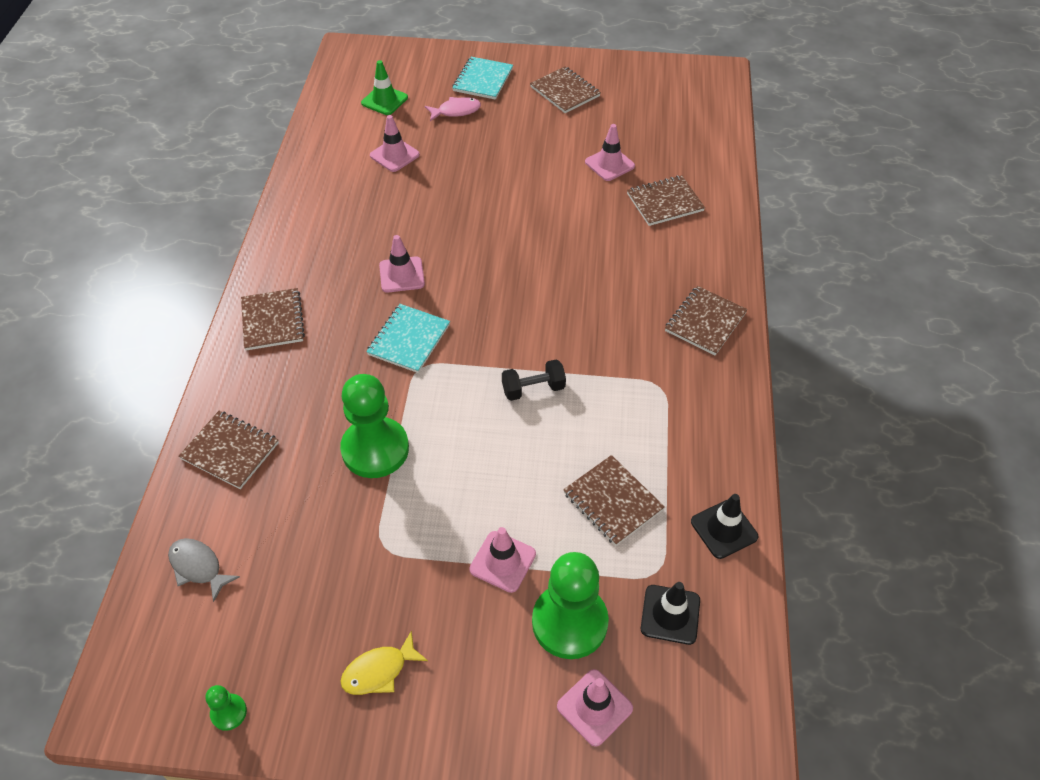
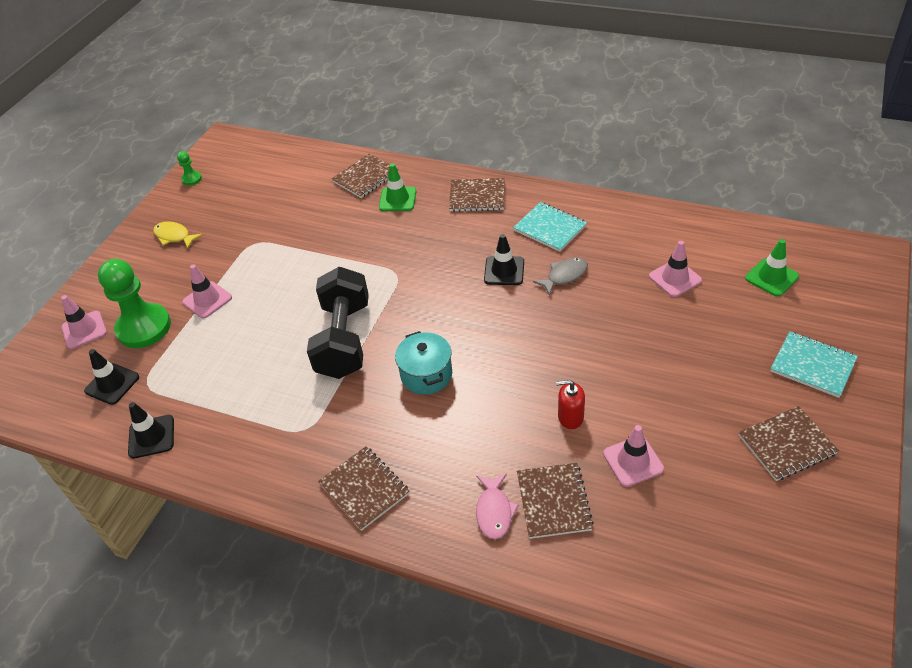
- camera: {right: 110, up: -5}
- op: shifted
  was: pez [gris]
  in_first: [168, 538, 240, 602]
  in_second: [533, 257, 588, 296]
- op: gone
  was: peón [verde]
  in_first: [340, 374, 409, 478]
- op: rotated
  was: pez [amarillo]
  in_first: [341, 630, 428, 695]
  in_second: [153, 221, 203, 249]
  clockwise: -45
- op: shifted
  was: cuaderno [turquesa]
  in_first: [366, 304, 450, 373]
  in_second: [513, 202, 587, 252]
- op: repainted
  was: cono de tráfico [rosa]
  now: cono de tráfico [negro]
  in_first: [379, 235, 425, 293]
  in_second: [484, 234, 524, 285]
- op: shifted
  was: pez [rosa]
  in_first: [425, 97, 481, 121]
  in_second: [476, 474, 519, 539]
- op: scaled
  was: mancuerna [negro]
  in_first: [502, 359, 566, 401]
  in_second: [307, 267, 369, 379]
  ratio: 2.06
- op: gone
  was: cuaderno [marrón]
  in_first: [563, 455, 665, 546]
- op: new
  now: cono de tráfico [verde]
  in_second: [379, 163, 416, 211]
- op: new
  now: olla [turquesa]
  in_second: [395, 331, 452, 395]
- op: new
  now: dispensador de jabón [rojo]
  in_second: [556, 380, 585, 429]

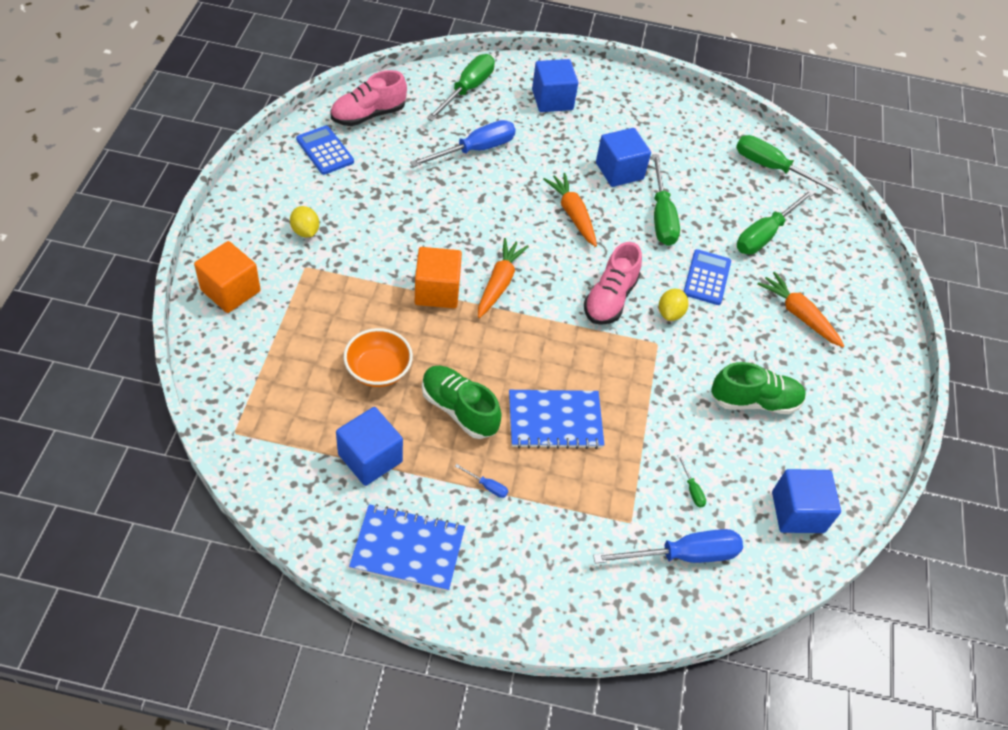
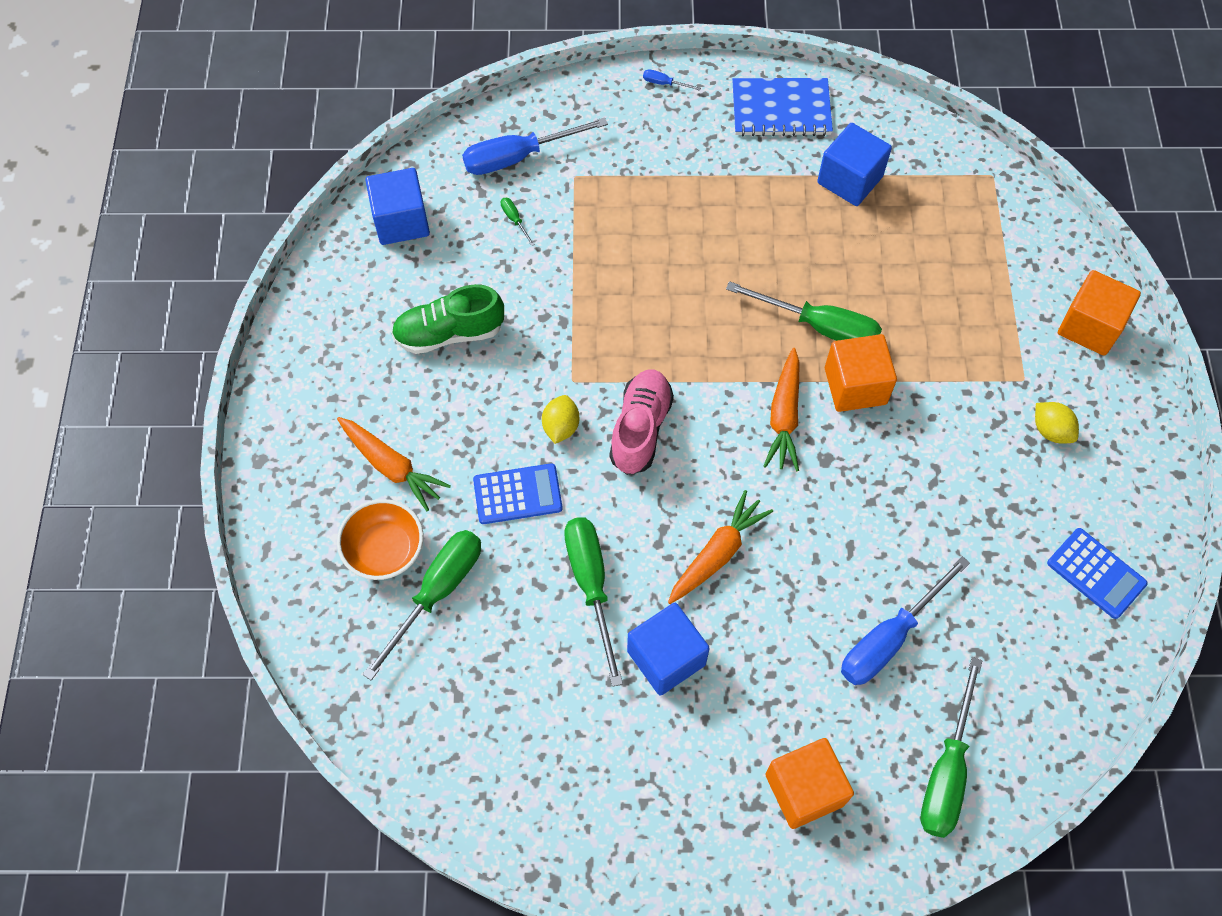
- camera: {right: 175, up: 10}
- op: gone
  was: zapato [rosa]
  in_first: [331, 70, 407, 126]
- op: shifted
  was: cuenco [naranja]
  in_first: [343, 328, 413, 387]
  in_second: [337, 499, 424, 580]
- op: gone
  was: zapato [verde]
  in_first: [422, 366, 502, 439]
- op: shifted
  was: destornillador [azul]
  in_first: [455, 464, 508, 498]
  in_second: [643, 69, 701, 91]
- op: gone
  was: cuaderno [azul]
  in_first: [509, 390, 604, 449]
- op: repainted
  was: cubo [azul]
  now: cubo [naranja]
  in_first: [532, 59, 578, 112]
  in_second: [765, 738, 854, 829]
- op: rotated
  was: zanahoria [naranja]
  in_first: [543, 173, 597, 247]
  in_second: [668, 490, 773, 604]
  clockwise: -105
- op: rotated
  was: calculadora [azul]
  in_first: [683, 249, 731, 305]
  in_second: [473, 463, 563, 524]
  clockwise: -105
- op: shifted
  was: destornillador [verde]
  in_first: [736, 135, 843, 195]
  in_second: [726, 281, 882, 341]

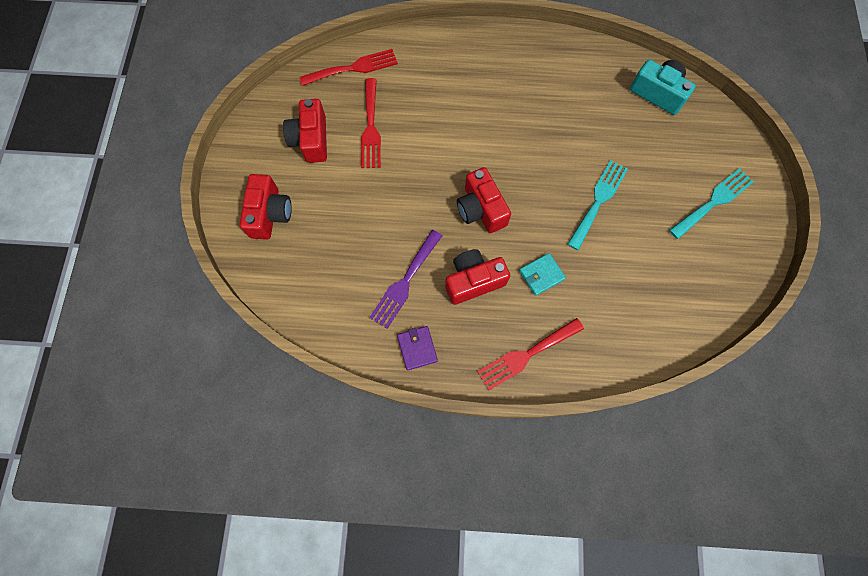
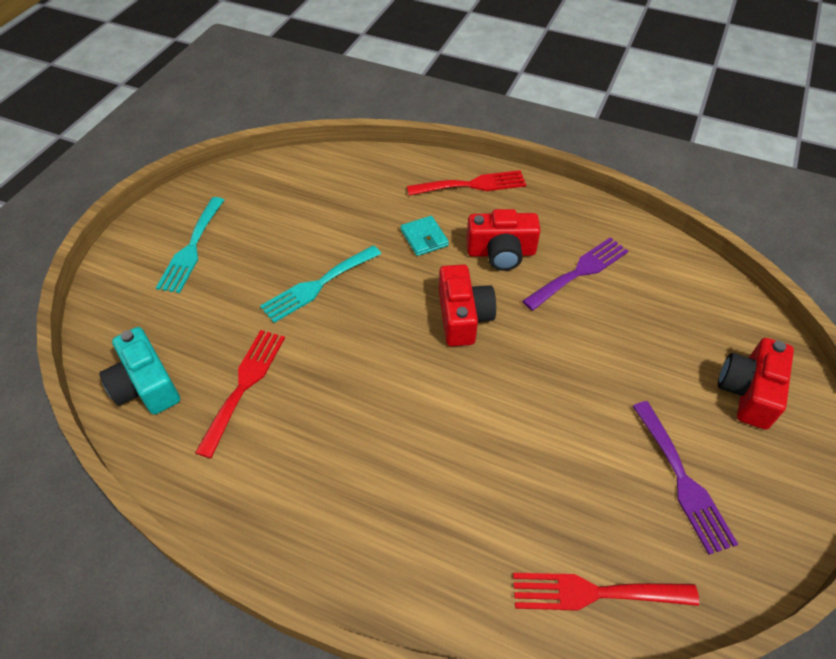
- camera: {right: -160, up: -20}
- op: swapped
  was: cámara [rojo]
  now: tenedor [morado]
  in_first: [283, 99, 327, 163]
  in_second: [633, 401, 738, 555]
- op: shifted
  was: tenedor [rojo]
  in_first: [361, 78, 381, 168]
  in_second: [195, 330, 285, 458]
- op: gone
  was: cartera [morado]
  in_first: [397, 326, 438, 371]
- op: rotated
  was: cartera [turquesa]
  in_first: [519, 253, 566, 296]
  in_second: [401, 216, 449, 256]
  clockwise: 75
- op: rotated
  was: tenedor [turquesa]
  in_first: [669, 168, 754, 239]
  in_second: [156, 197, 224, 293]
  clockwise: -60

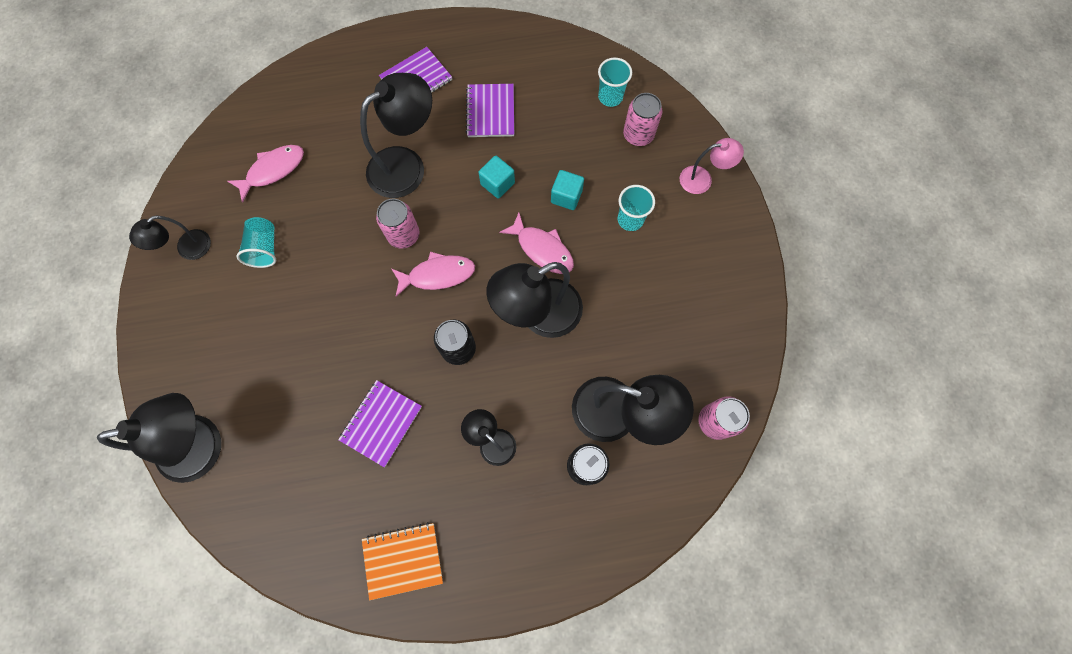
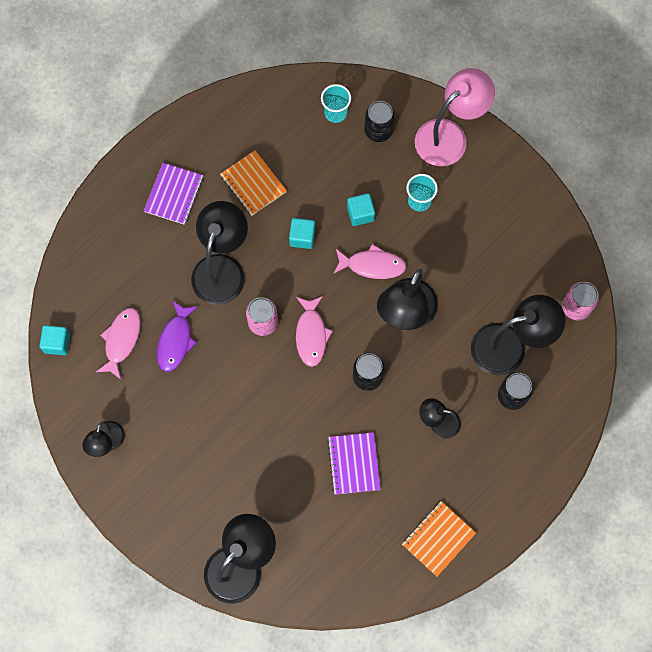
- camera: {right: -35, up: 0}
- op: gone
  was: vaso [turquesa]
  in_first: [236, 217, 276, 268]
- op: rotated
  was: pez [rosa]
  in_first: [392, 252, 475, 297]
  in_second: [296, 296, 333, 367]
  clockwise: 135
- op: repainted
  was: cuaderno [morado]
  now: cuaderno [naranja]
  in_first: [466, 84, 514, 137]
  in_second: [220, 151, 287, 215]
- op: repainted
  was: lata [rosa]
  now: lata [negro]
  in_first: [623, 93, 662, 146]
  in_second: [364, 101, 395, 142]
- op: scaled
  was: lámpara [rosa]
  in_first: [680, 138, 744, 194]
  in_second: [415, 68, 495, 166]
  ratio: 1.82
- op: new
  now: cubo [turquesa]
  in_second: [40, 325, 70, 355]
- op: new
  now: pez [morado]
  in_second: [157, 300, 198, 372]

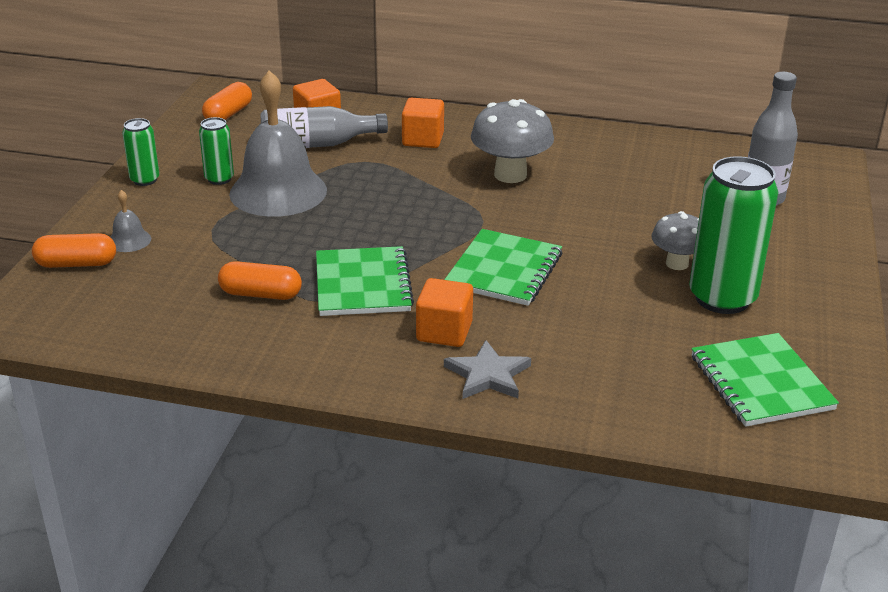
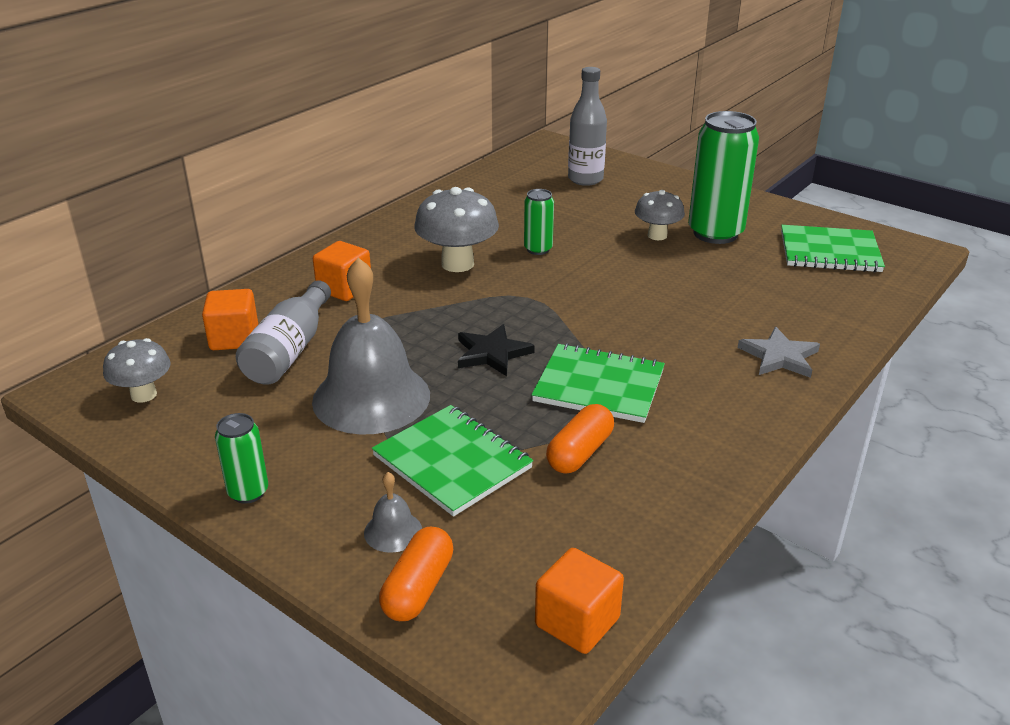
- camera: {right: -65, up: 0}
- op: shifted
  was: lata [verde]
  in_first: [199, 117, 234, 185]
  in_second: [524, 189, 554, 255]
- op: swapped
  was: cápsula [naranja]
  now: seta [gris]
  in_first: [202, 82, 252, 120]
  in_second: [103, 338, 171, 403]
- op: shifted
  was: cubo [naranja]
  in_first: [416, 278, 473, 347]
  in_second: [535, 548, 624, 654]
- op: shifted
  was: cuaderno [verde]
  in_first: [444, 229, 563, 306]
  in_second: [372, 405, 533, 517]
- op: new
  now: estrella [negro]
  in_second: [458, 324, 535, 376]

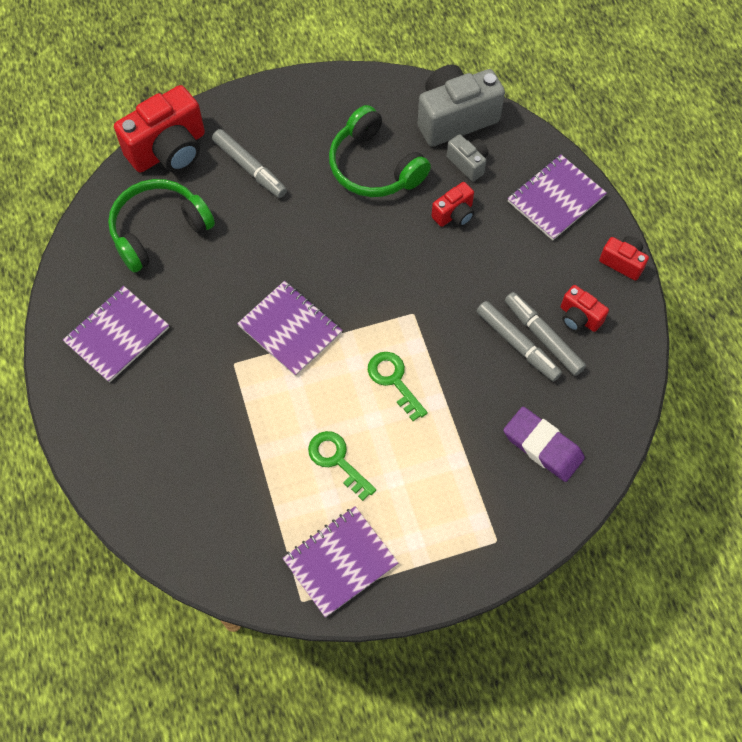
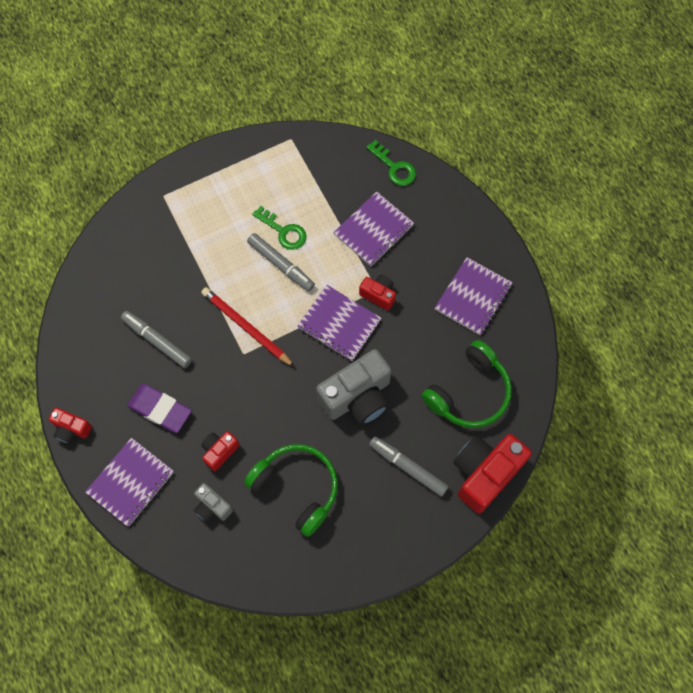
- camera: {right: 170, up: 5}
- op: shifted
  was: cuaderno [morado]
  in_first: [282, 506, 398, 618]
  in_second: [333, 191, 414, 266]
- op: shifted
  was: llave [verde]
  in_first: [368, 352, 428, 421]
  in_second: [366, 140, 416, 186]
- op: shifted
  was: cámara [gris]
  in_first: [418, 65, 505, 146]
  in_second: [316, 349, 392, 425]
- op: shifted
  was: goma de borrar [morado]
  in_first: [503, 407, 585, 482]
  in_second: [127, 384, 192, 433]
- op: shifted
  was: rotulador [gris]
  in_first: [505, 292, 586, 376]
  in_second: [247, 233, 315, 292]
- op: shifted
  was: cámara [rojo]
  in_first: [561, 285, 609, 332]
  in_second: [359, 275, 396, 311]
- op: new
  now: lápiz [rojo]
  in_second: [201, 287, 295, 367]

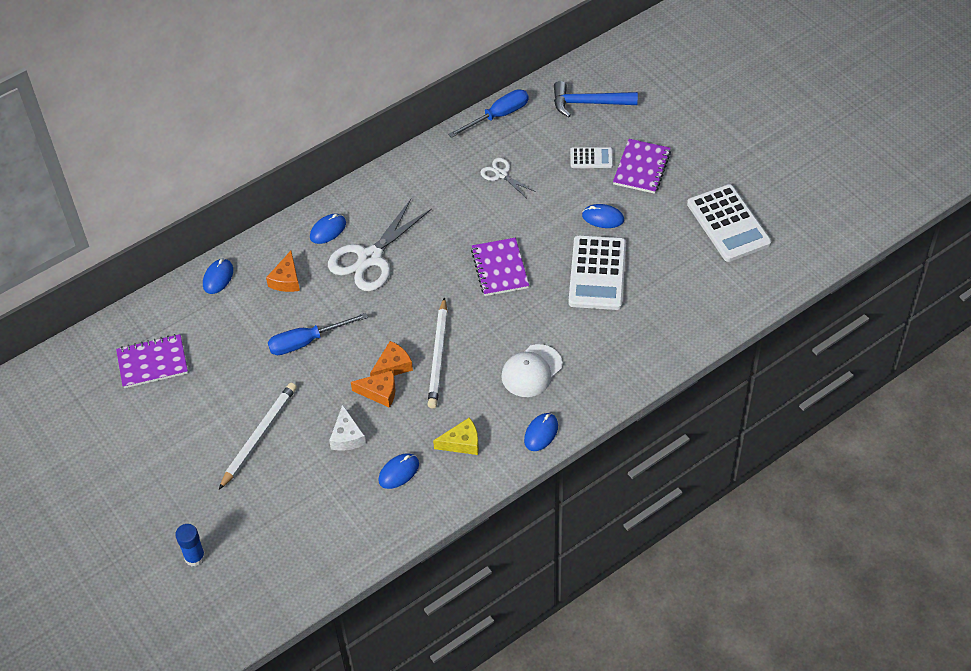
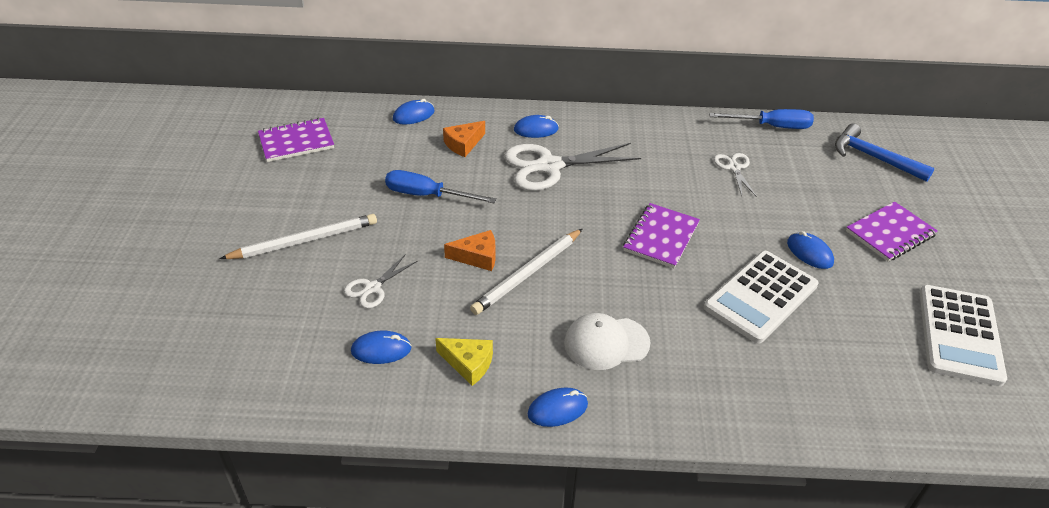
- camera: {right: 35, up: -10}
- op: rotated
  was: cuaderno [morado]
  in_first: [116, 334, 188, 388]
  in_second: [258, 118, 334, 162]
  clockwise: -45
- op: gone
  was: barra de pegamento [azul]
  in_first: [175, 524, 206, 567]
- op: swapped
  was: queso [blanco]
  now: tijeras [blanco]
  in_first: [329, 404, 366, 450]
  in_second: [344, 254, 417, 308]
- op: gone
  was: queso [naranja]
  in_first: [351, 370, 395, 408]
- op: gone
  was: calculadora [blanco]
  in_first: [570, 147, 613, 168]

